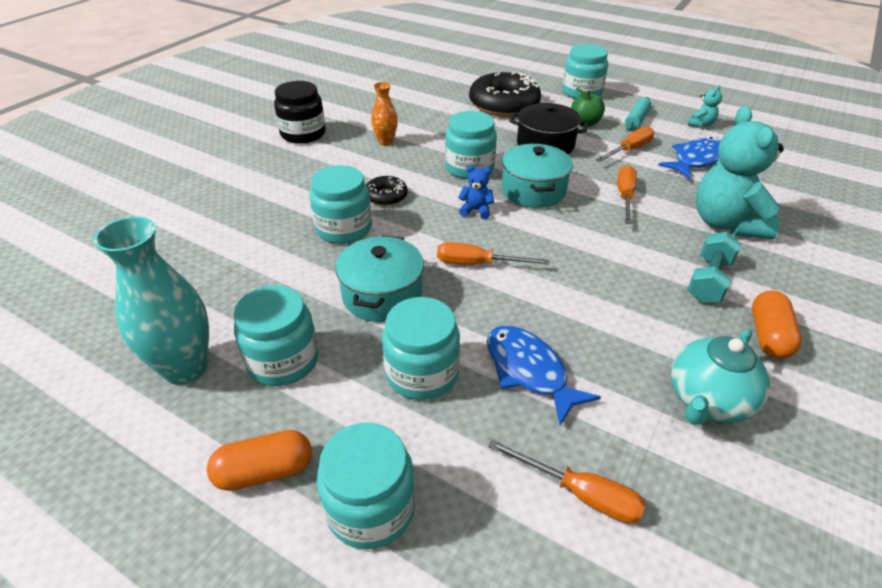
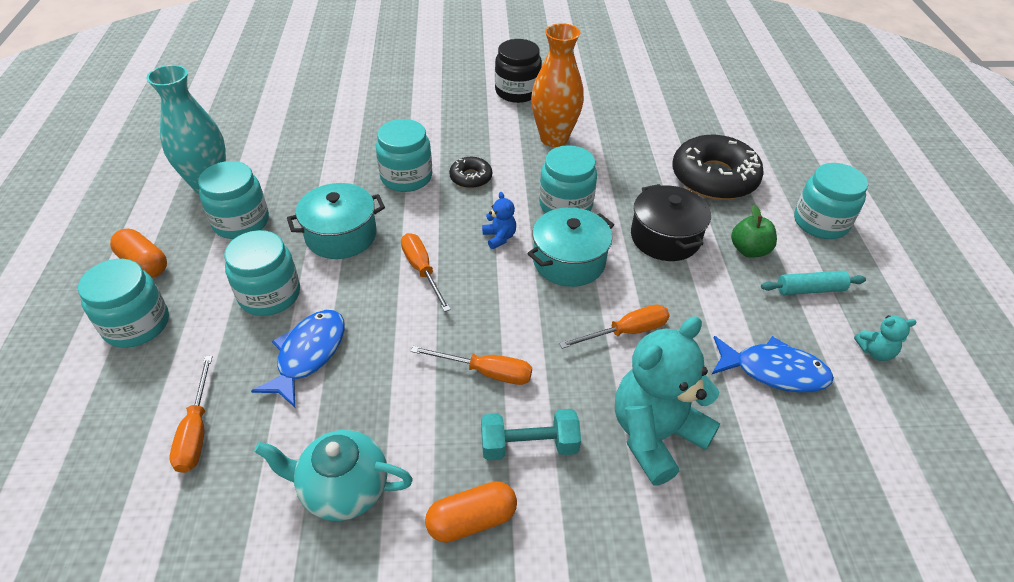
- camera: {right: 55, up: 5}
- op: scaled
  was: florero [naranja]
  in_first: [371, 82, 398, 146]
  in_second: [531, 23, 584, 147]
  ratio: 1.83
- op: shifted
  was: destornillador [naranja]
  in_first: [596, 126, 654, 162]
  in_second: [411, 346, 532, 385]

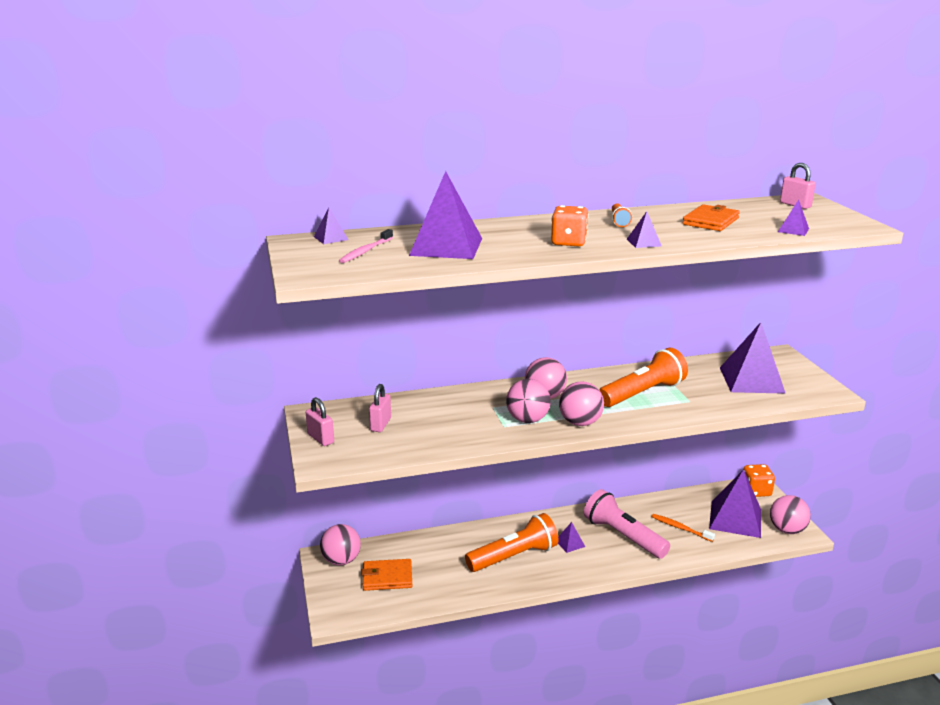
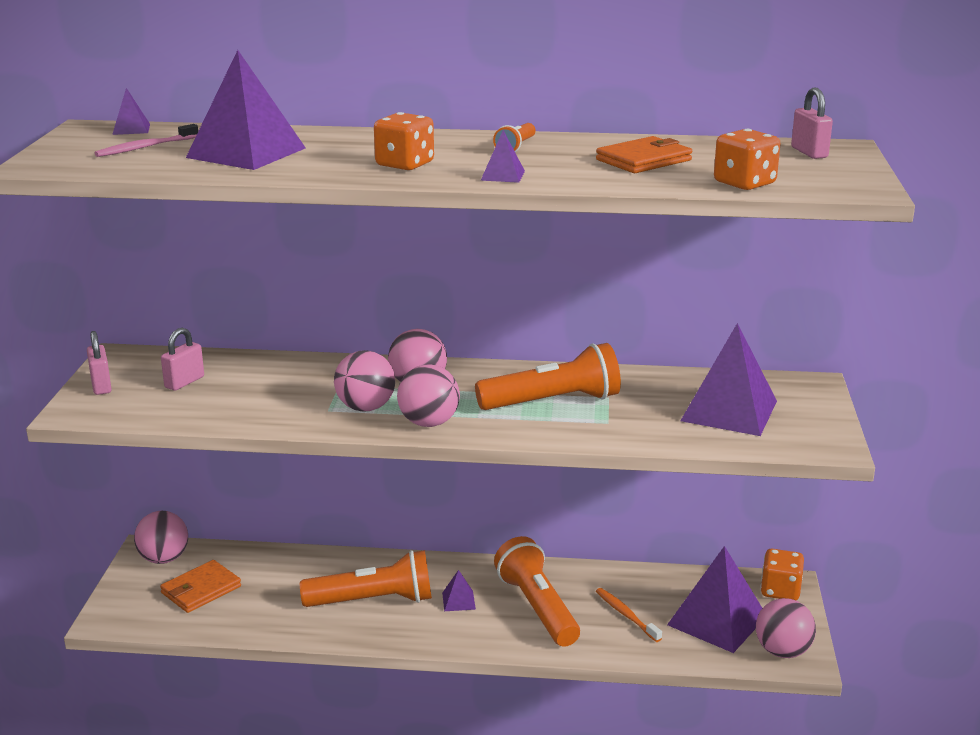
- camera: {right: 20, up: 0}
- op: rotated
  was: cartera [naranja]
  in_first: [361, 559, 412, 591]
  in_second: [160, 560, 241, 613]
  clockwise: -60
- op: repainted
  was: lámpara de mano [rosa]
  now: lámpara de mano [naranja]
  in_first: [584, 489, 670, 559]
  in_second: [494, 536, 580, 647]
- op: swapped
  was: pirámide [morado]
  now: dado [naranja]
  in_first: [778, 200, 809, 236]
  in_second: [714, 129, 780, 190]

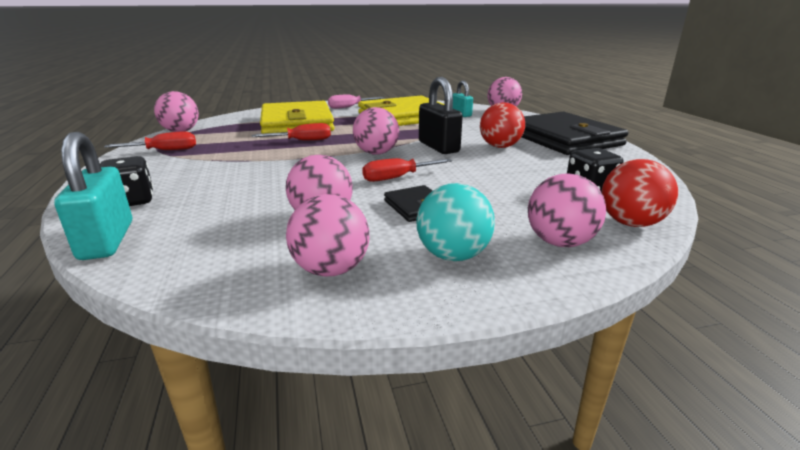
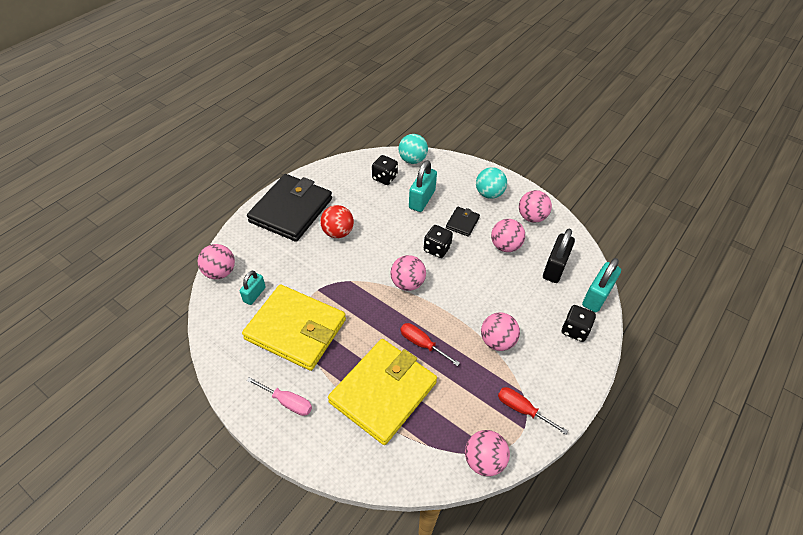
- camera: {right: -130, up: 25}
- op: swapped
  was: destornillador [rojo]
  now: dado [negro]
  in_first: [362, 158, 452, 182]
  in_second: [424, 225, 453, 258]
- op: shifted
  was: candado [negro]
  in_first: [419, 77, 463, 154]
  in_second: [543, 229, 575, 283]
- op: shifted
  was: pelota [rosa]
  in_first: [528, 173, 606, 247]
  in_second: [481, 312, 520, 351]
- op: repainted
  was: pelota [rojo]
  now: pelota [turquesa]
  in_first: [602, 159, 678, 227]
  in_second: [398, 134, 428, 164]
- op: new
  now: candado [turquesa]
  in_second: [409, 160, 437, 212]

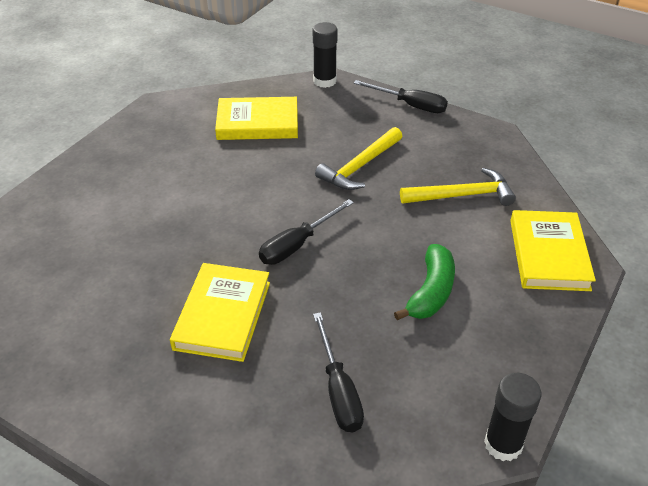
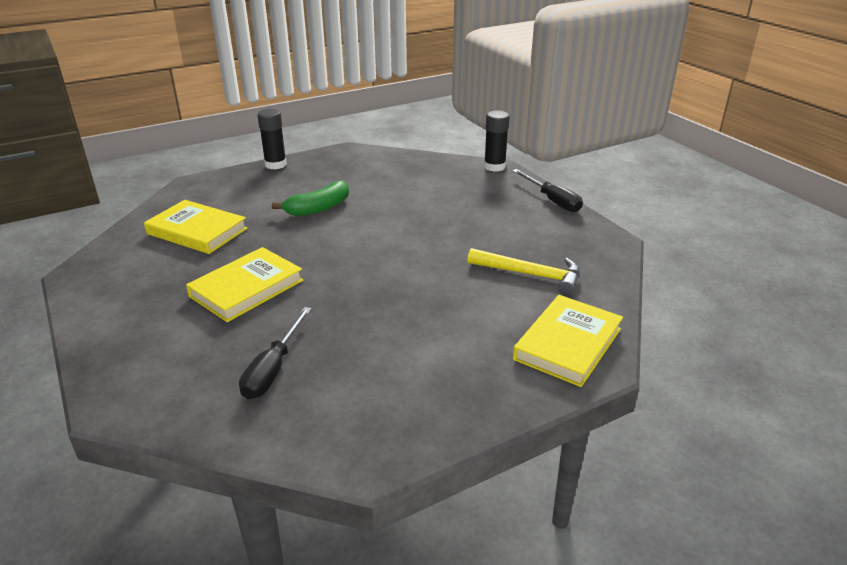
- camera: {right: 30, up: -10}
- op: shifted
  was: libro [amarillo]
  in_first: [215, 97, 298, 140]
  in_second: [144, 200, 248, 254]
- op: gone
  was: destornillador [negro]
  in_first: [259, 199, 354, 265]
- op: gone
  was: martillo [amarillo]
  in_first: [315, 127, 403, 190]
- op: shifted
  was: plátano [verde]
  in_first: [394, 244, 455, 320]
  in_second: [272, 180, 349, 217]
- op: shifted
  was: barra de pegamento [negro]
  in_first: [484, 373, 542, 461]
  in_second: [257, 109, 287, 170]

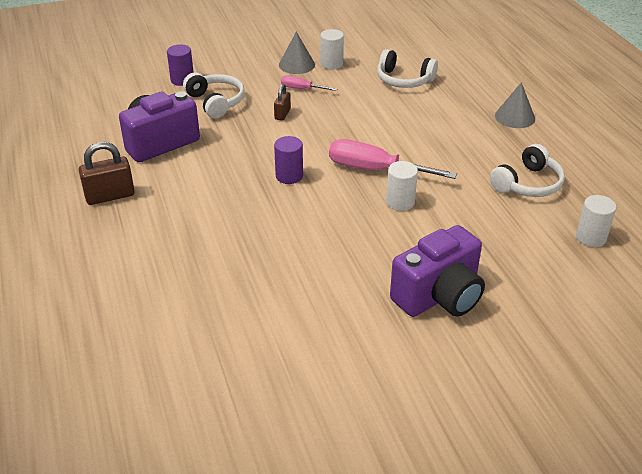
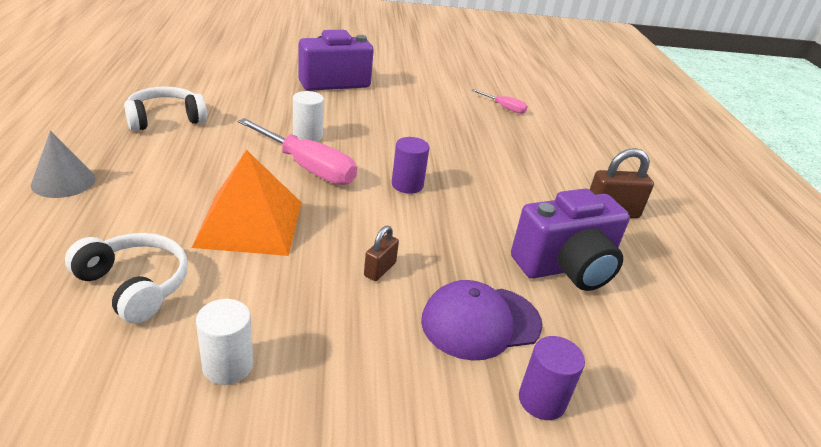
- camera: {right: -170, up: -5}
- op: swapped
  was: auriculares [blanco]
  now: gorra [morado]
  in_first: [183, 72, 245, 118]
  in_second: [421, 280, 542, 361]
- op: gone
  was: cono [gris]
  in_first: [279, 32, 315, 74]
- op: shifted
  was: destornillador [rosa]
  in_first: [281, 75, 337, 91]
  in_second: [471, 89, 528, 114]
- op: gone
  was: cilindro [blanco]
  in_first: [576, 195, 616, 247]
- op: new
  now: pirámide [naranja]
  in_second: [192, 150, 302, 256]

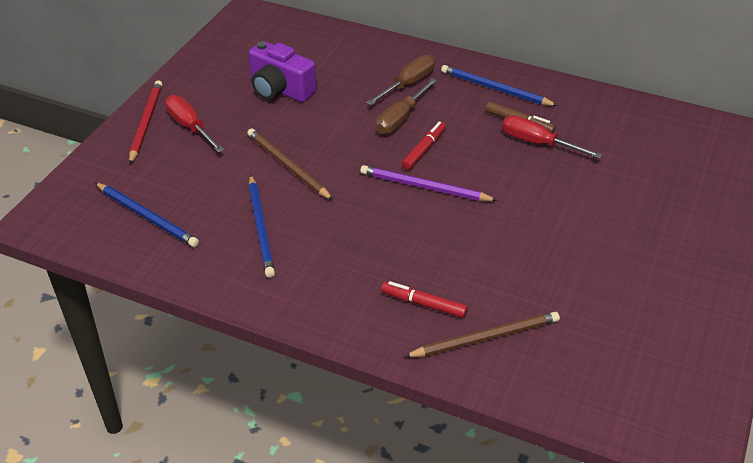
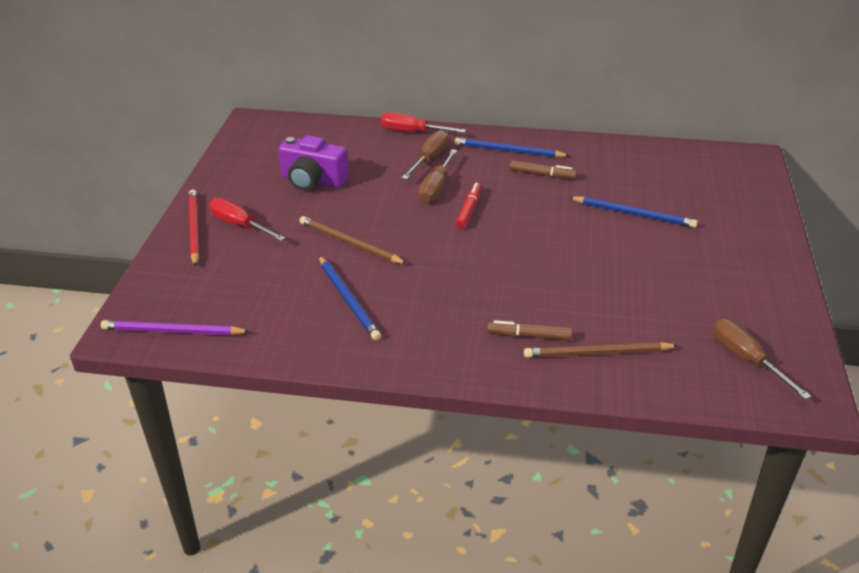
- camera: {right: -15, up: -5}
- op: shifted
  was: lápiz [azul]
  in_first: [95, 183, 199, 247]
  in_second: [569, 197, 697, 228]
- op: shifted
  was: lápiz [morado]
  in_first: [360, 165, 498, 201]
  in_second: [101, 320, 250, 335]
- op: repainted
  was: rotulador [rojo]
  now: rotulador [marrón]
  in_first: [381, 281, 468, 318]
  in_second: [487, 320, 572, 340]
- op: rotated
  was: lápiz [marrón]
  in_first: [404, 312, 560, 357]
  in_second: [524, 342, 679, 358]
  clockwise: -150
- op: shifted
  was: destornillador [rojo]
  in_first: [502, 115, 602, 159]
  in_second: [381, 112, 466, 133]
- op: new
  now: destornillador [marrón]
  in_second: [713, 319, 812, 400]

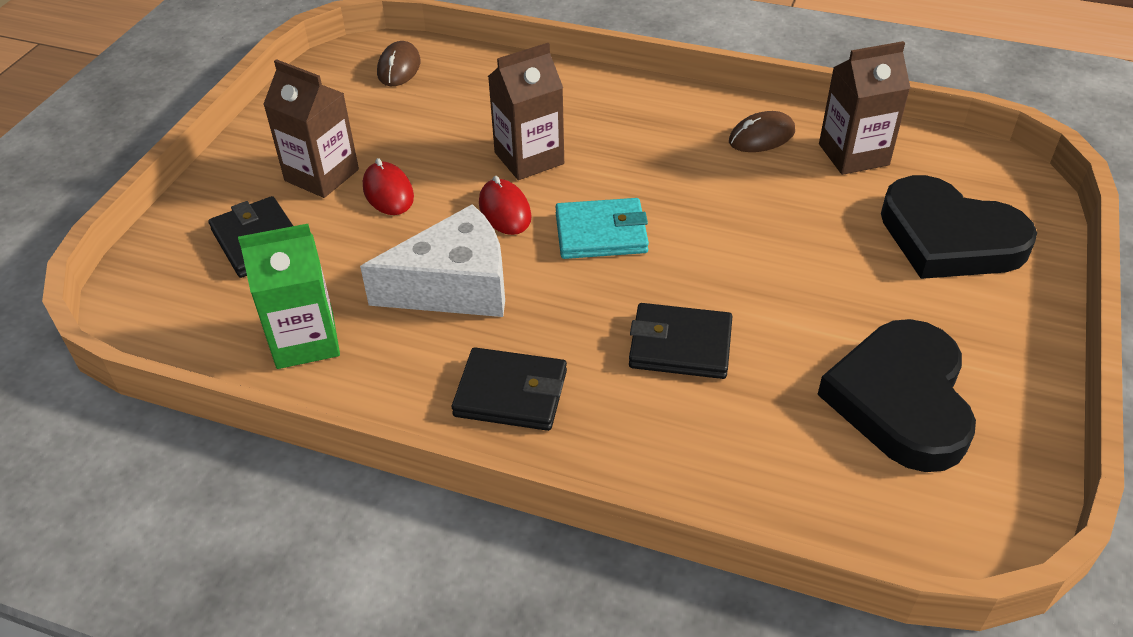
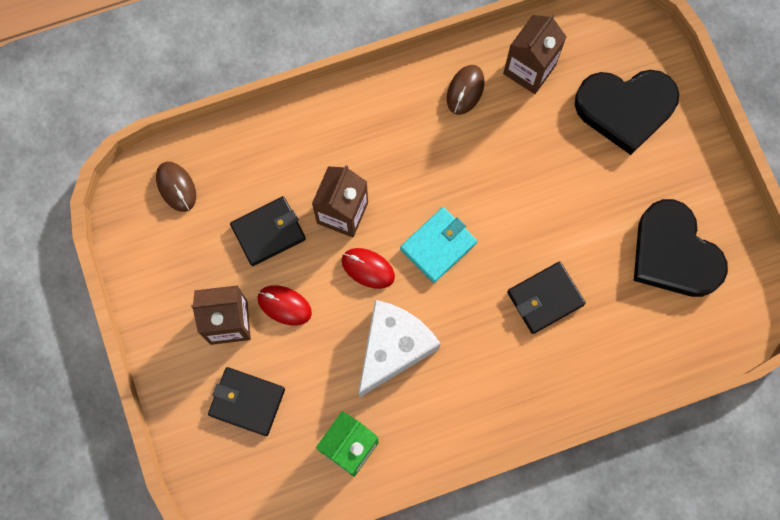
- camera: {right: -40, up: 30}
- op: shifted
  was: cartera [negro]
  in_first: [452, 347, 567, 431]
  in_second: [230, 196, 306, 266]

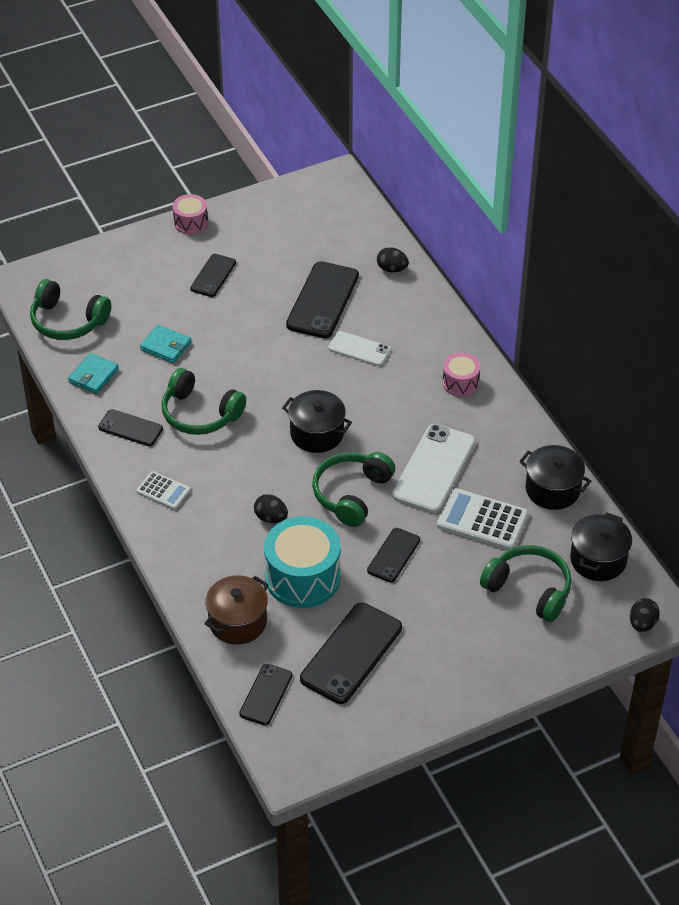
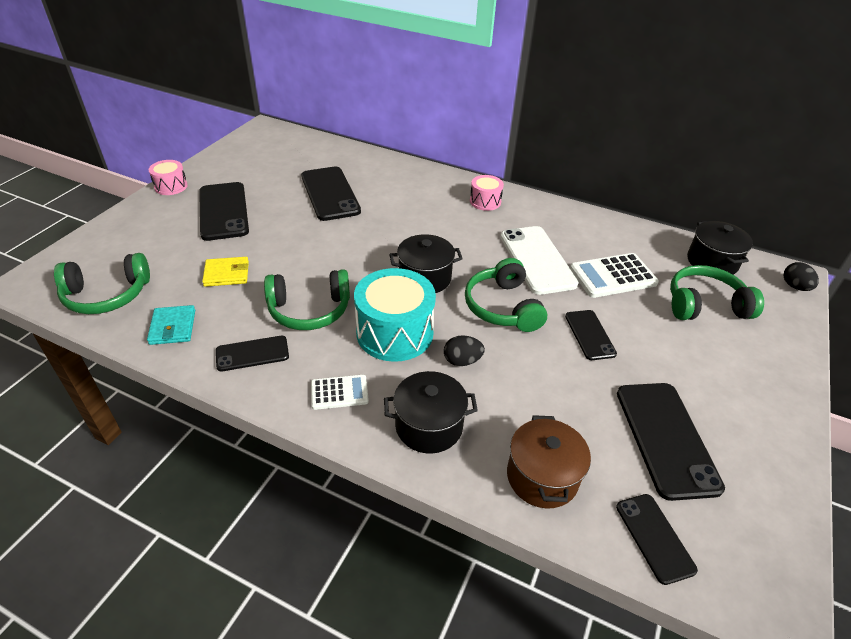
- camera: {right: -40, up: -5}
- op: repainted
  was: cartera [turquesa]
  now: cartera [amarillo]
  in_first: [140, 325, 191, 363]
  in_second: [202, 257, 249, 287]
- op: scaled
  was: móvil [negro]
  in_first: [190, 254, 236, 297]
  in_second: [199, 182, 249, 241]
  ratio: 1.73
- op: shifted
  was: tambor [turquesa]
  in_first: [264, 517, 341, 608]
  in_second: [354, 268, 436, 362]
- op: gone
  was: móvil [blanco]
  in_first: [328, 331, 391, 366]
- op: gone
  was: huevo [negro]
  in_first: [377, 247, 409, 272]
- op: shifted
  was: olla [negro]
  in_first: [519, 445, 591, 510]
  in_second: [384, 371, 478, 454]

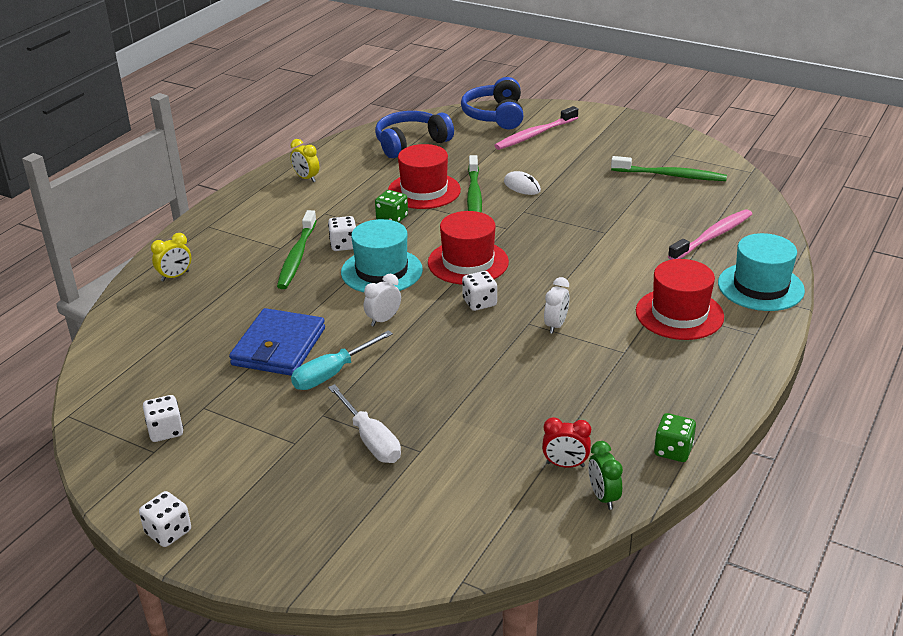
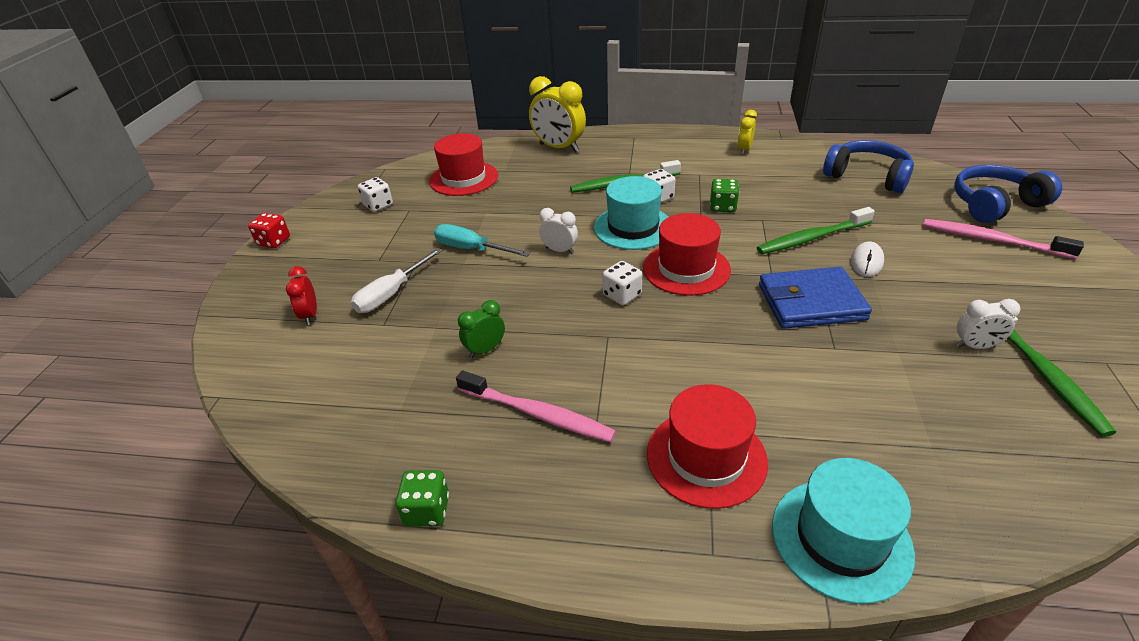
- camera: {right: 70, up: 5}
- op: repainted
  was: dado [blanco]
  now: dado [rojo]
  in_first: [139, 491, 191, 547]
  in_second: [248, 213, 290, 248]
- op: scaled
  was: despertador [amarillo]
  in_first: [151, 233, 191, 282]
  in_second: [529, 76, 586, 152]
  ratio: 1.89
- op: shifted
  was: cartera [azul]
  in_first: [229, 308, 325, 376]
  in_second: [759, 267, 872, 329]
- op: shifted
  was: sombrero [rojo]
  in_first: [388, 144, 461, 209]
  in_second: [429, 133, 498, 196]
- op: shifted
  was: despertador [rojo]
  in_first: [542, 417, 591, 468]
  in_second: [286, 266, 317, 325]
- op: shifted
  was: despertador [blanco]
  in_first: [544, 277, 569, 334]
  in_second: [956, 299, 1021, 349]
- op: shifted
  was: despertador [verde]
  in_first: [589, 441, 623, 510]
  in_second: [458, 300, 505, 358]
- op: shifted
  was: cepillo de dientes [rosa]
  in_first: [668, 209, 752, 260]
  in_second: [456, 370, 616, 442]

